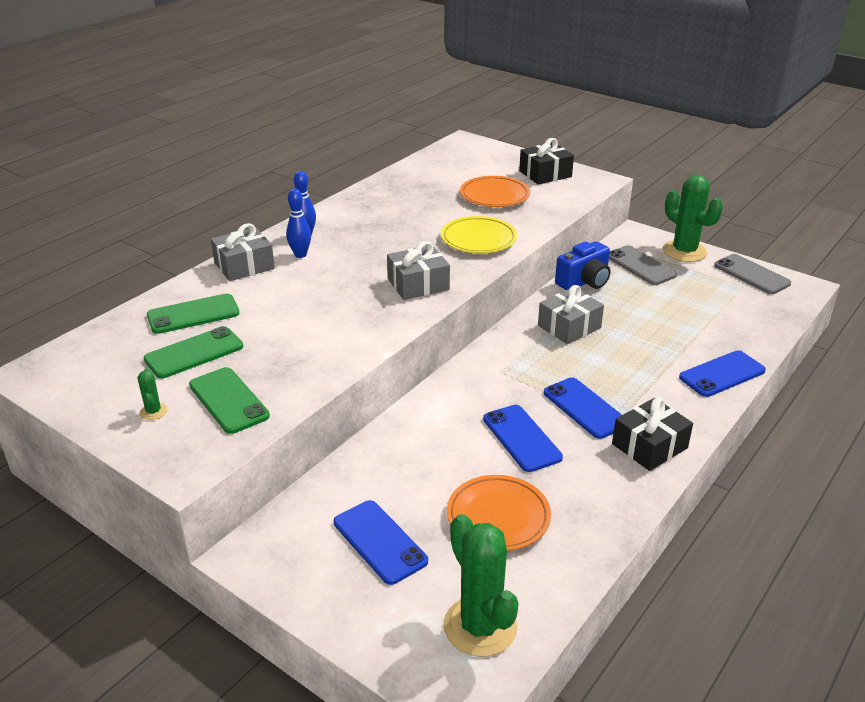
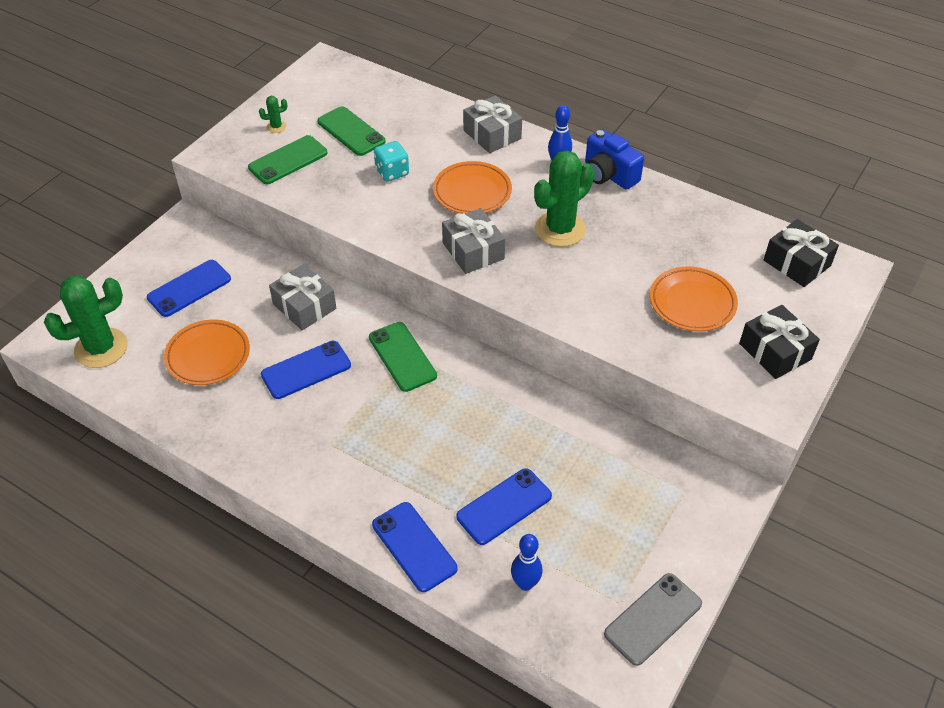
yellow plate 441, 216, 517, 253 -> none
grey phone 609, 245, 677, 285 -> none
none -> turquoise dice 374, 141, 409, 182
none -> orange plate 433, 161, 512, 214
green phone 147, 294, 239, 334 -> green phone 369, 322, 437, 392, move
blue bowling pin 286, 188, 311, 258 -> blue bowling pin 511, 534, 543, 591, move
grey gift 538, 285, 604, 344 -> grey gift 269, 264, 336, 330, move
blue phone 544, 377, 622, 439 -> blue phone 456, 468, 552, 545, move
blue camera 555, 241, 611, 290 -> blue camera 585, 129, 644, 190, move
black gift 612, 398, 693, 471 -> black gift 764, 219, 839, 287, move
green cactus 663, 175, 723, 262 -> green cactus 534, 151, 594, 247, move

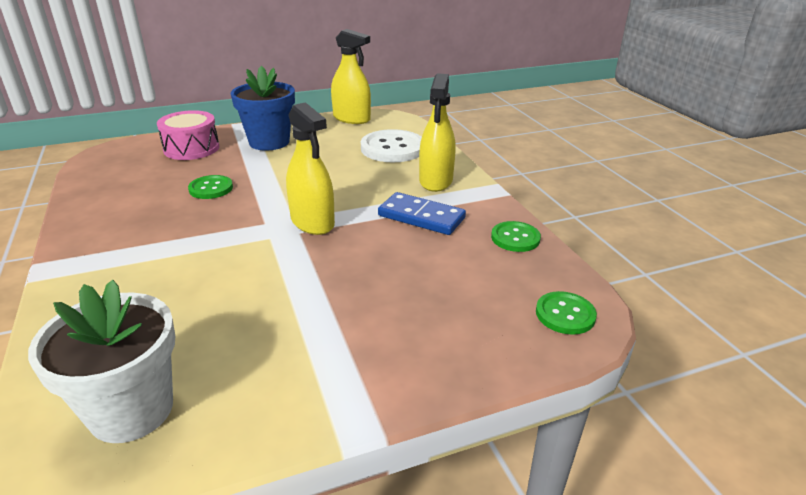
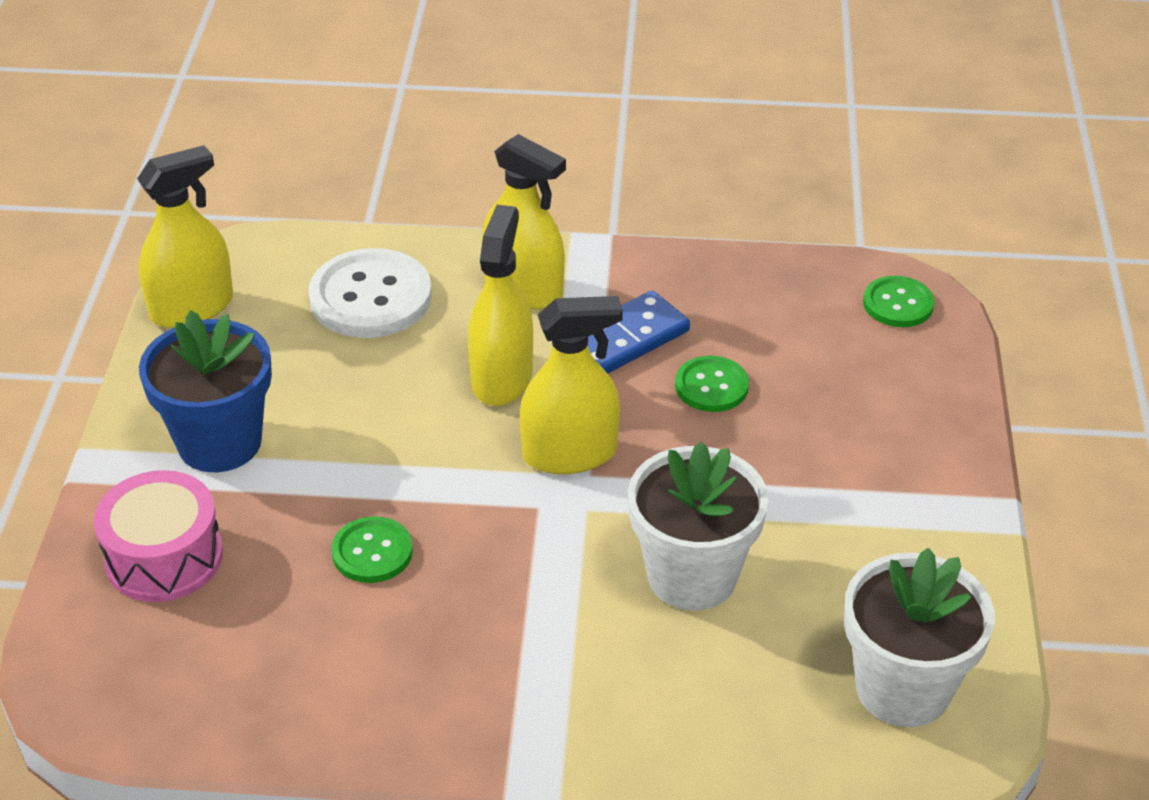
none -> yellow spray bottle 468, 205, 533, 406
none -> white flower pot 628, 442, 769, 610
green button 491, 221, 541, 252 -> green button 675, 356, 749, 412, move

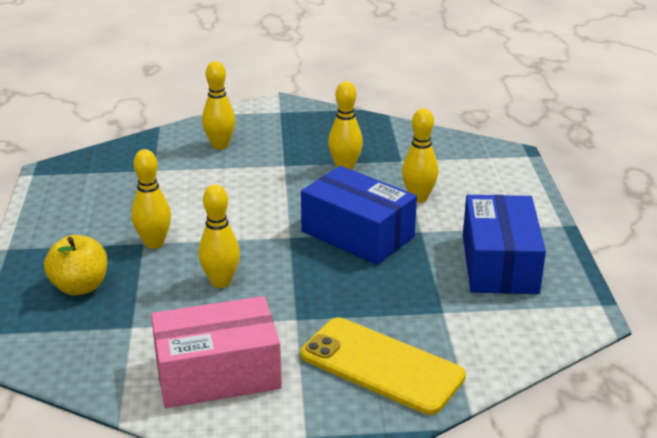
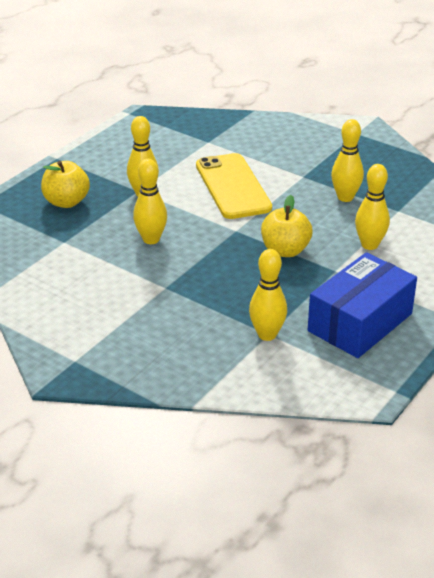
pink box 151, 296, 282, 408 -> none
yellow bowling pin 202, 61, 236, 149 -> yellow bowling pin 249, 249, 287, 341, move
yellow phone 301, 317, 466, 415 -> yellow phone 196, 153, 272, 219, move
blue box 301, 166, 417, 265 -> yellow apple 261, 195, 313, 257

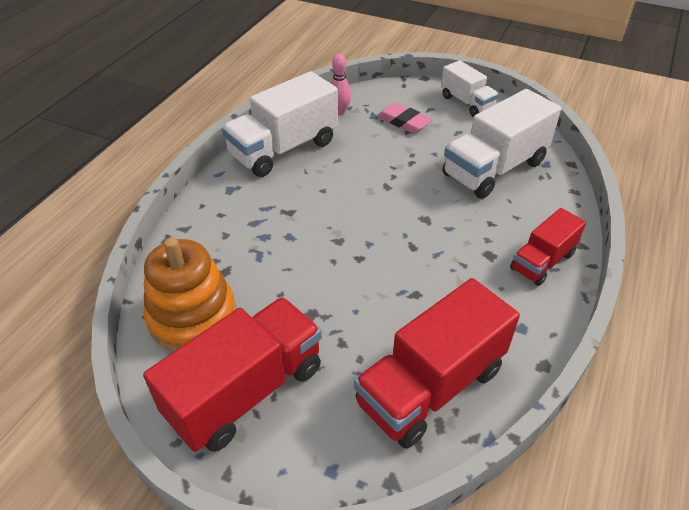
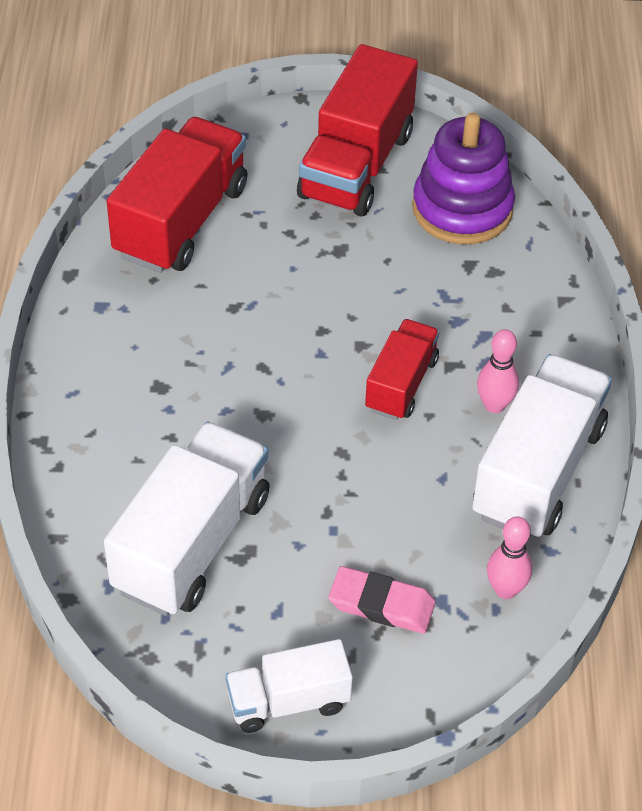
none -> pink bowling pin 477, 329, 519, 413
red truck 510, 208, 586, 286 -> red truck 365, 319, 439, 420, move
orange stacking toy 144, 237, 236, 351 -> purple stacking toy 412, 113, 515, 245
white truck 441, 60, 499, 117 -> white truck 226, 639, 353, 733, 45 degrees counterclockwise

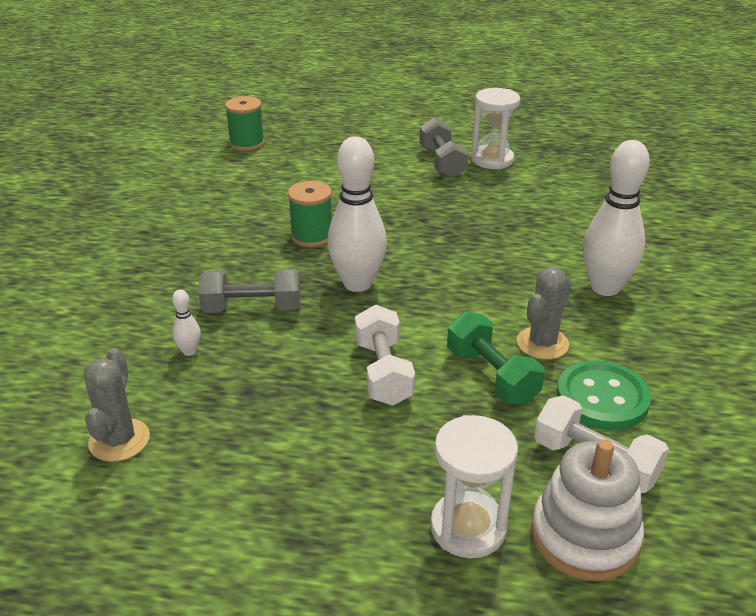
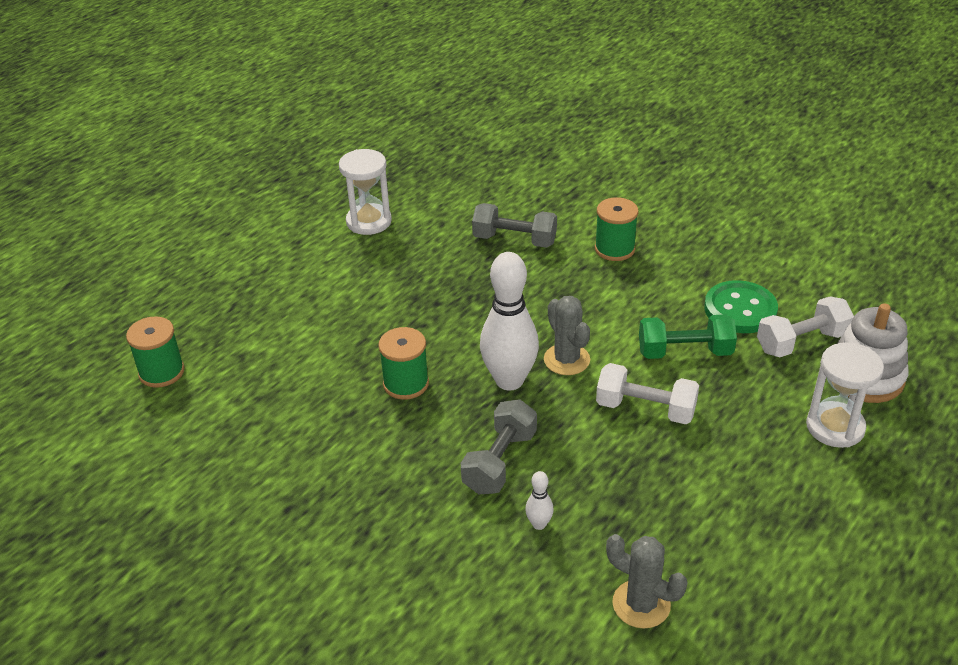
grey dumbbell 419, 117, 468, 178 -> grey dumbbell 472, 203, 557, 248, move
grey cactus 517, 267, 571, 360 -> grey cactus 544, 296, 590, 375, move
white bowling pin 583, 140, 650, 296 -> green spool 595, 197, 639, 261

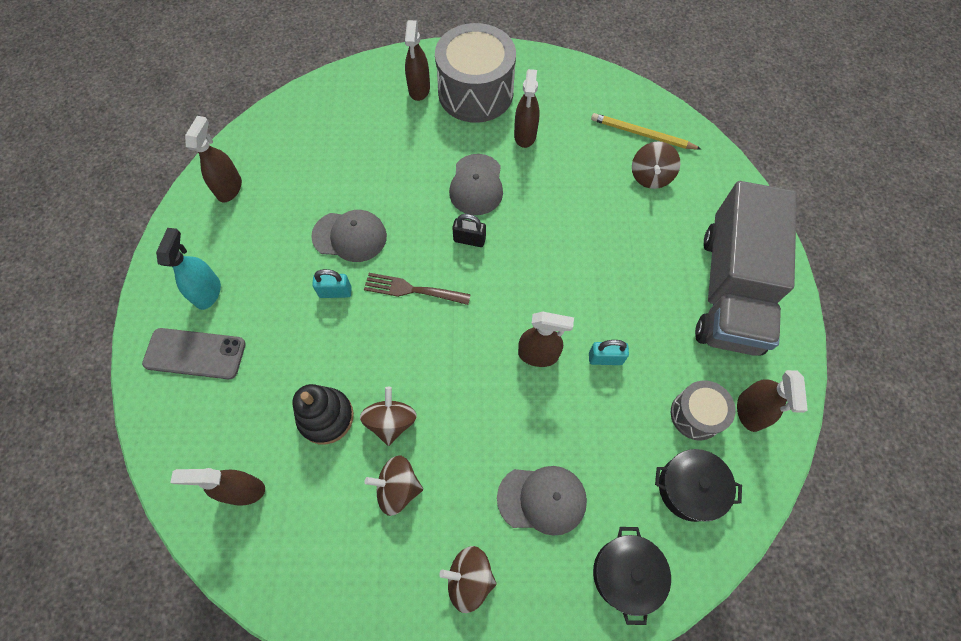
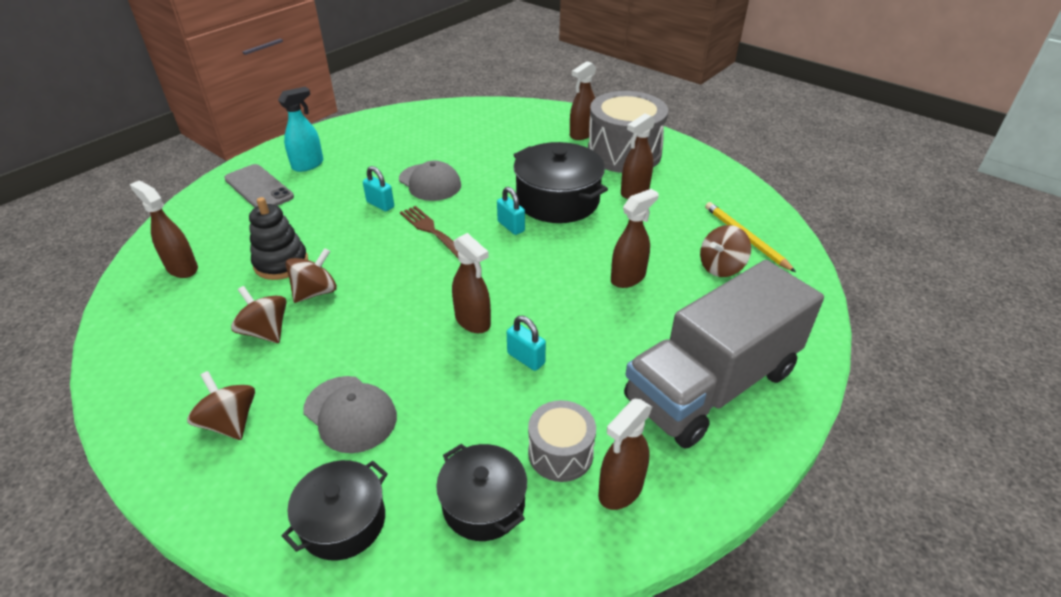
brown spray bottle 185, 116, 242, 202 -> brown spray bottle 611, 189, 659, 288, move
grey cap 449, 154, 503, 215 -> black pot 514, 142, 608, 223
black padlock 452, 214, 486, 247 -> turquoise padlock 497, 187, 525, 235

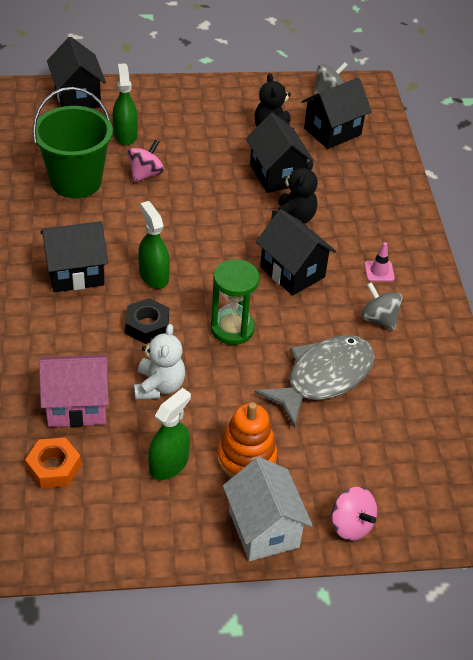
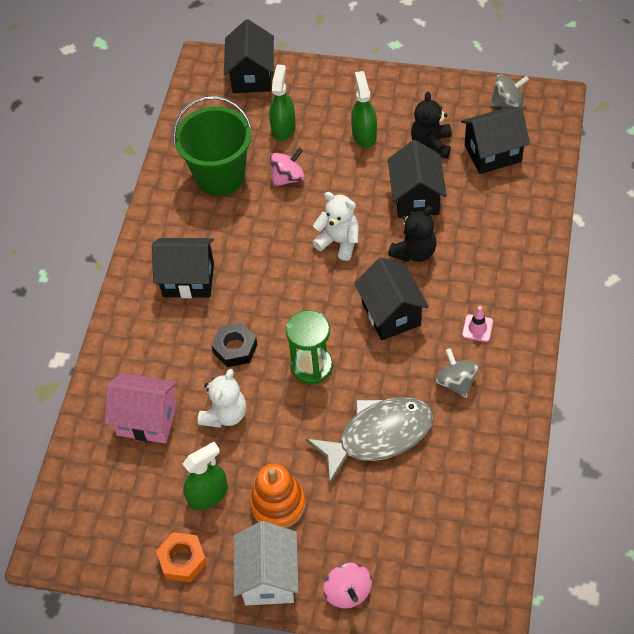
none -> white teddy bear 312, 192, 359, 261
orange nut 25, 437, 81, 488 -> orange nut 156, 532, 207, 582, move
green spray bottle 138, 201, 170, 289 -> green spray bottle 351, 71, 377, 148, move

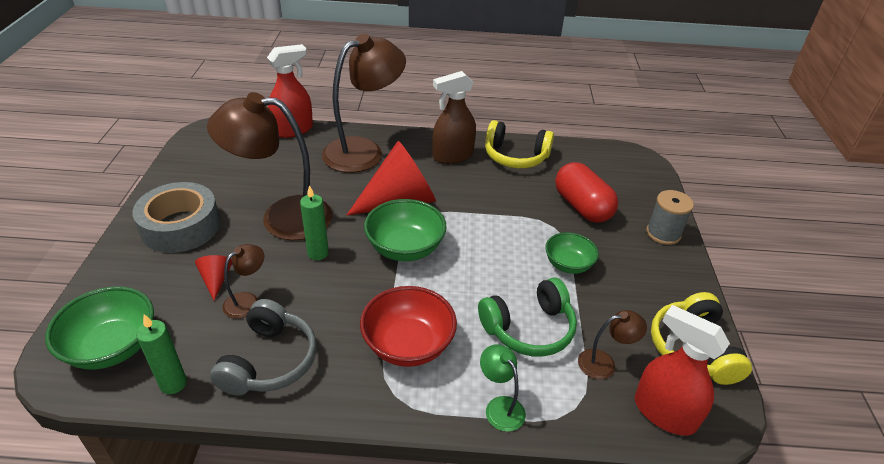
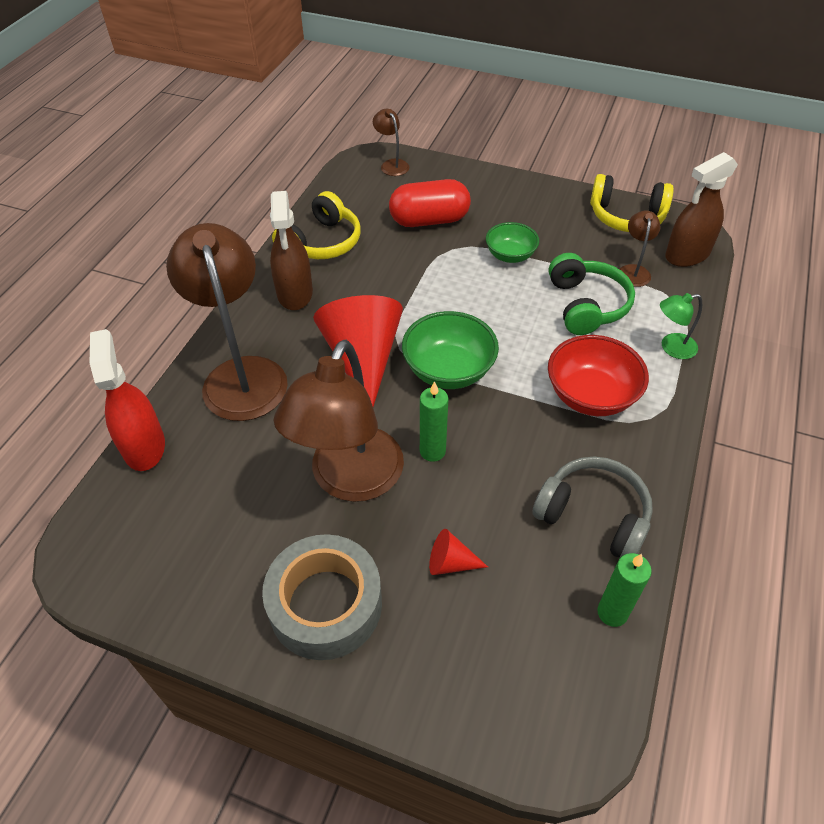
green bowl 45, 286, 154, 369 -> none
grey spool 646, 190, 694, 245 -> none
brown lamp 222, 244, 264, 319 -> brown lamp 373, 109, 409, 176, move
red spray bottle 635, 305, 730, 436 -> brown spray bottle 665, 152, 738, 267

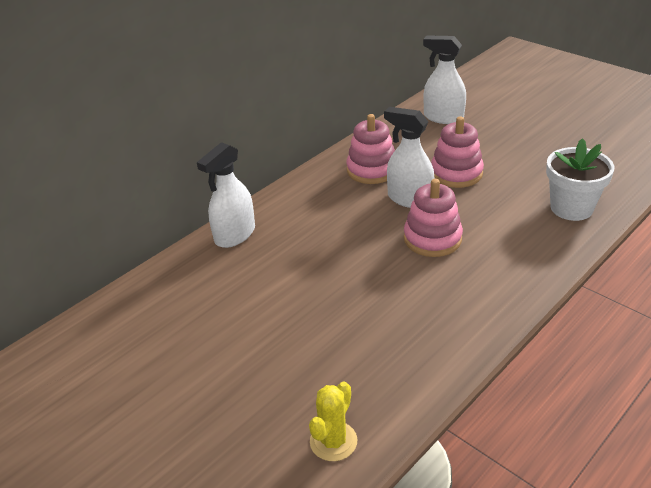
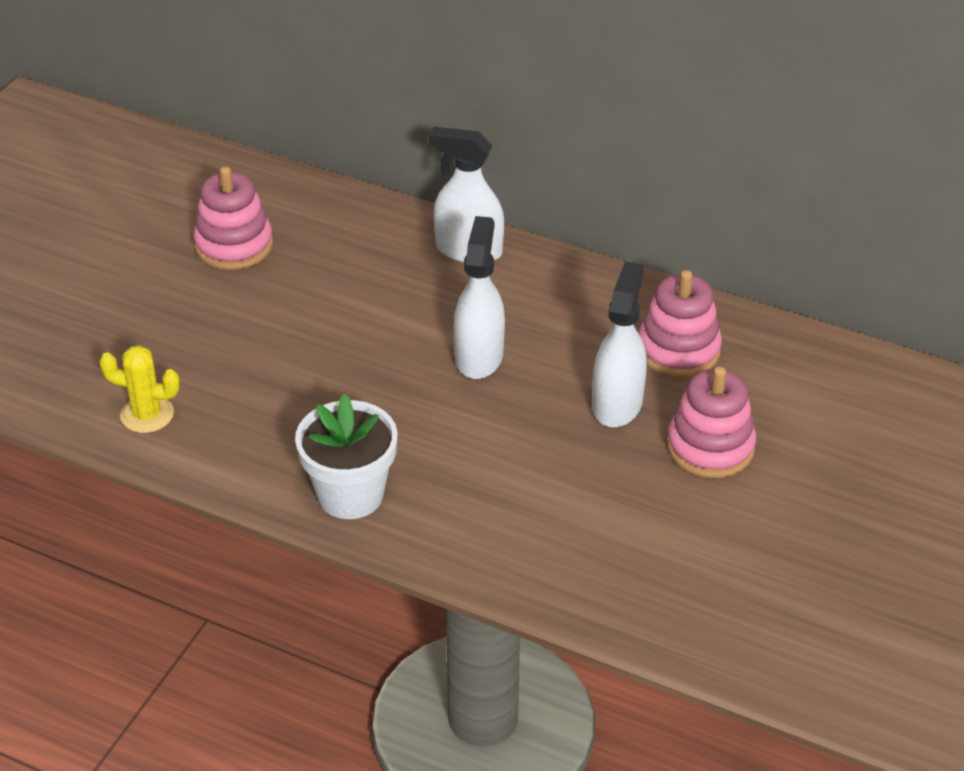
pink stacking toy 404, 179, 463, 257 -> pink stacking toy 193, 166, 273, 270, move
white spray bottle 423, 35, 466, 124 -> white spray bottle 454, 216, 505, 379, move
white flower pot 546, 138, 614, 221 -> white flower pot 295, 394, 398, 519, move

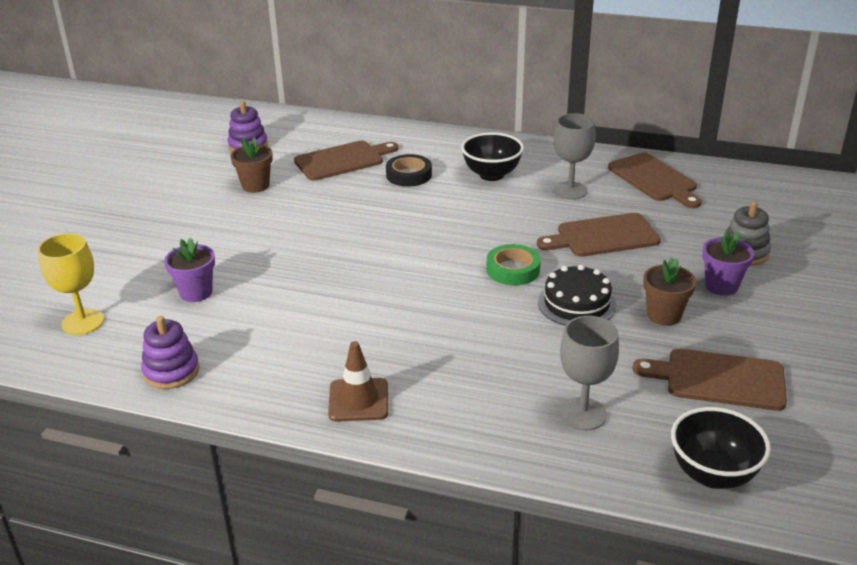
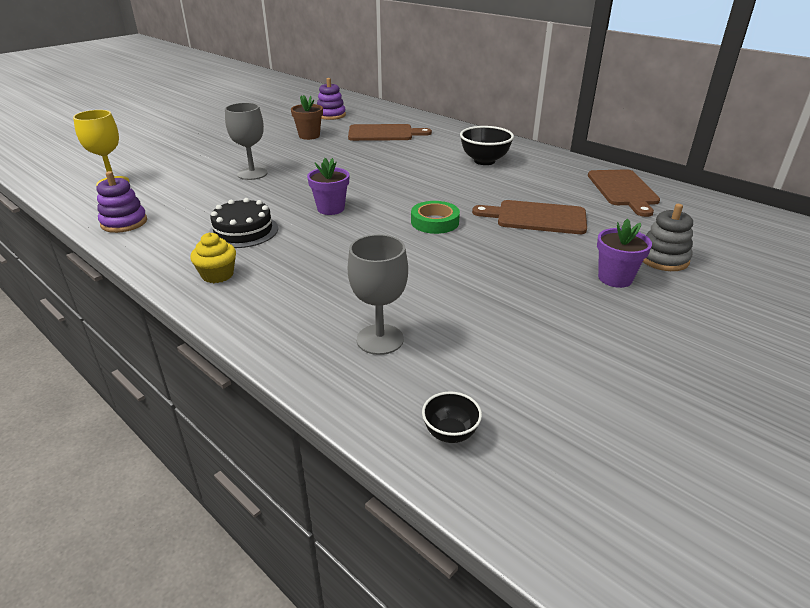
black tape 386, 154, 432, 187 -> none
brown cutting board 633, 349, 787, 411 -> none
brown flower pot 643, 258, 696, 326 -> none
purple flower pot 164, 238, 215, 302 -> purple flower pot 307, 158, 349, 215, move
black cake 538, 265, 616, 326 -> black cake 208, 198, 278, 248, move
grey goblet 554, 113, 596, 199 -> grey goblet 225, 103, 268, 180, move
brown traffic cone 328, 341, 388, 422 -> yellow cupcake 190, 233, 236, 283
black bowl 671, 407, 771, 489 -> black bowl 422, 391, 482, 443, x0.55

